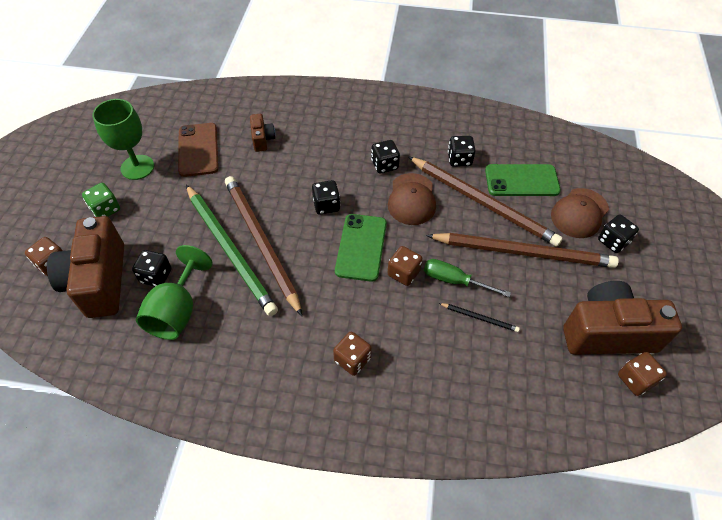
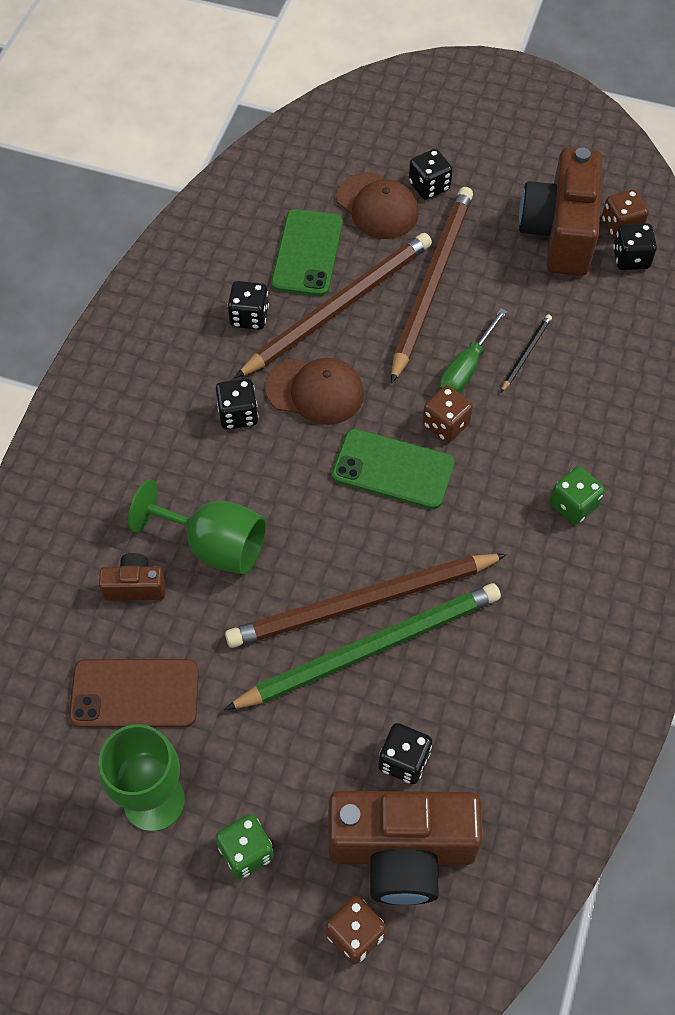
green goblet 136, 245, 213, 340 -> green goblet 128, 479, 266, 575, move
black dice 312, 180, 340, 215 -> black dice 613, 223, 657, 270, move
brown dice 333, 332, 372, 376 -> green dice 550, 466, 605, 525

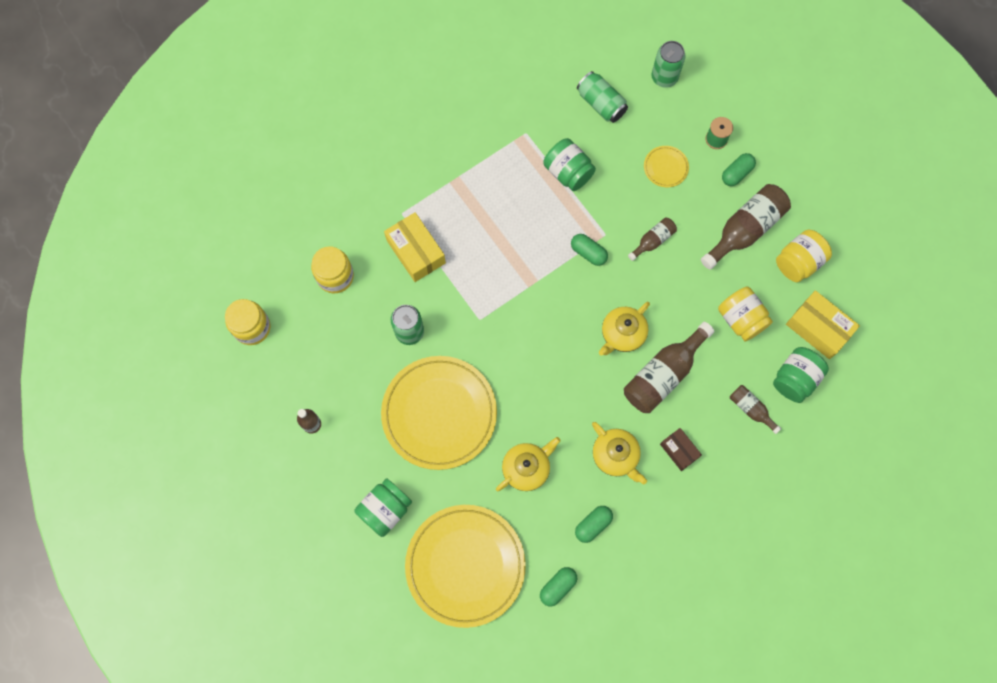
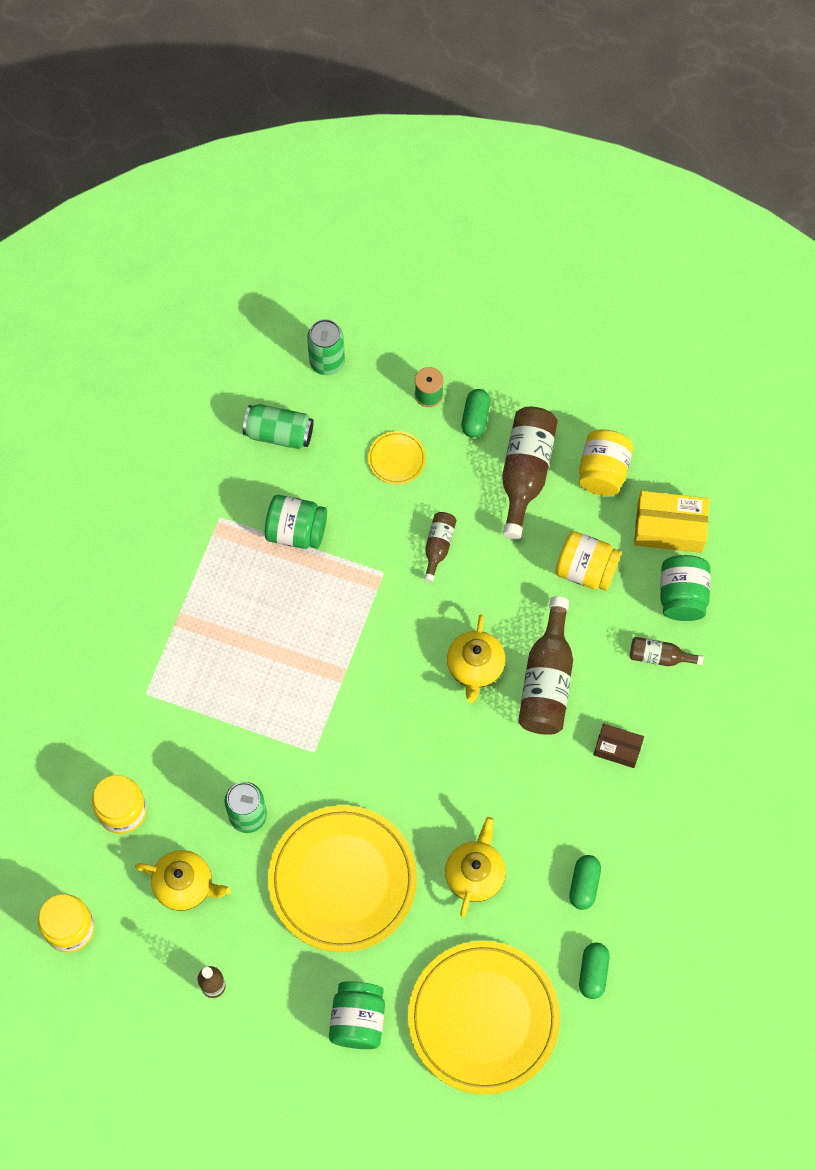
yellow box 384, 212, 446, 282 -> none
green capsule 571, 234, 608, 266 -> none
yellow teapot 592, 422, 647, 485 -> yellow teapot 135, 850, 231, 911, move

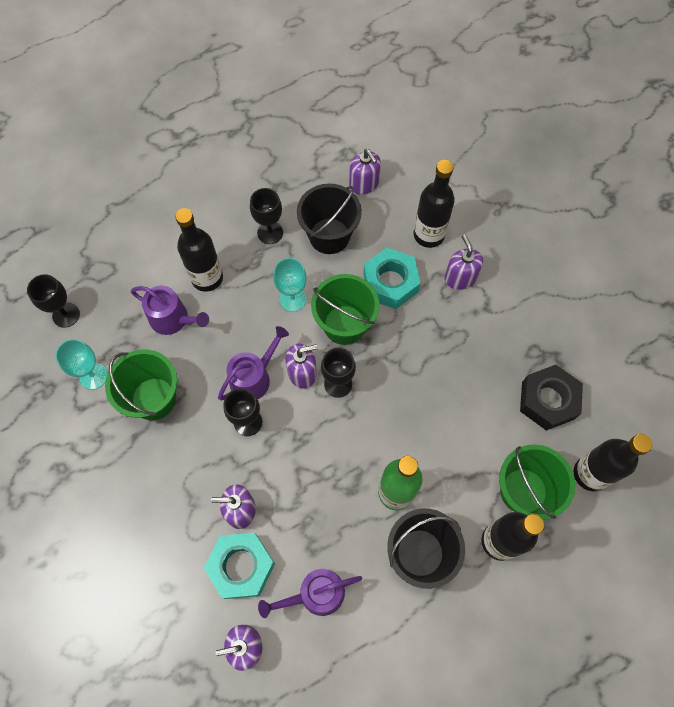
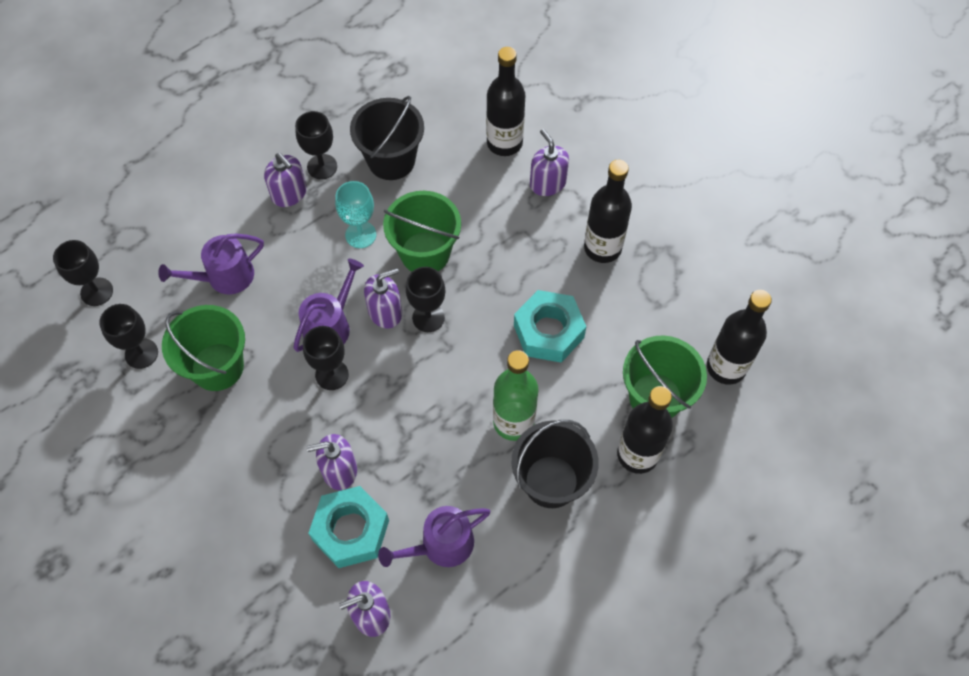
black nut 520, 365, 583, 431 -> none
black bottle 175, 208, 223, 292 -> black bottle 584, 160, 632, 263, move
purple soap dispenser 349, 149, 381, 195 -> purple soap dispenser 264, 153, 307, 207, move
turquoise nut 363, 248, 420, 309 -> turquoise nut 514, 290, 586, 363, move
turquoise goblet 55, 339, 108, 390 -> black goblet 99, 304, 158, 369
purple watering can 131, 286, 209, 335 -> purple watering can 158, 234, 264, 294, 135 degrees clockwise

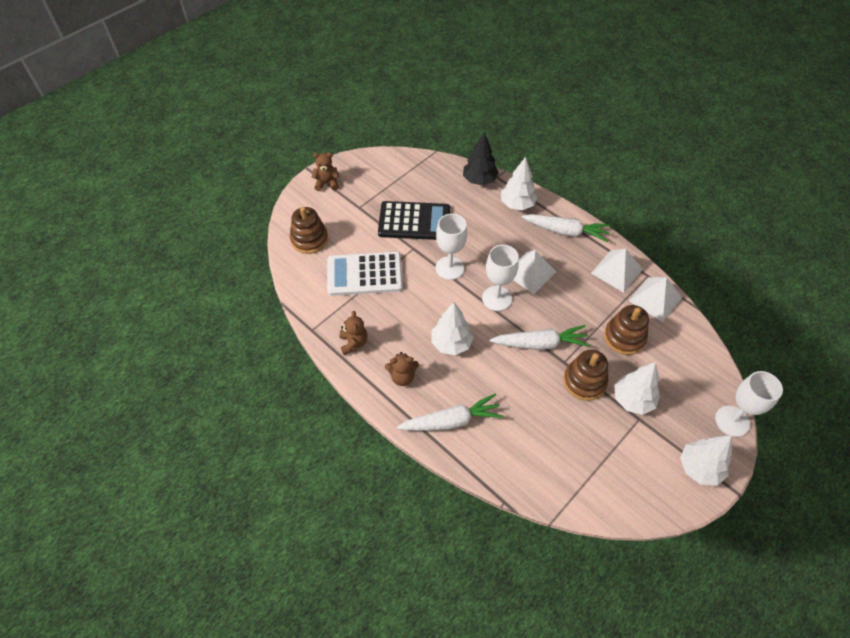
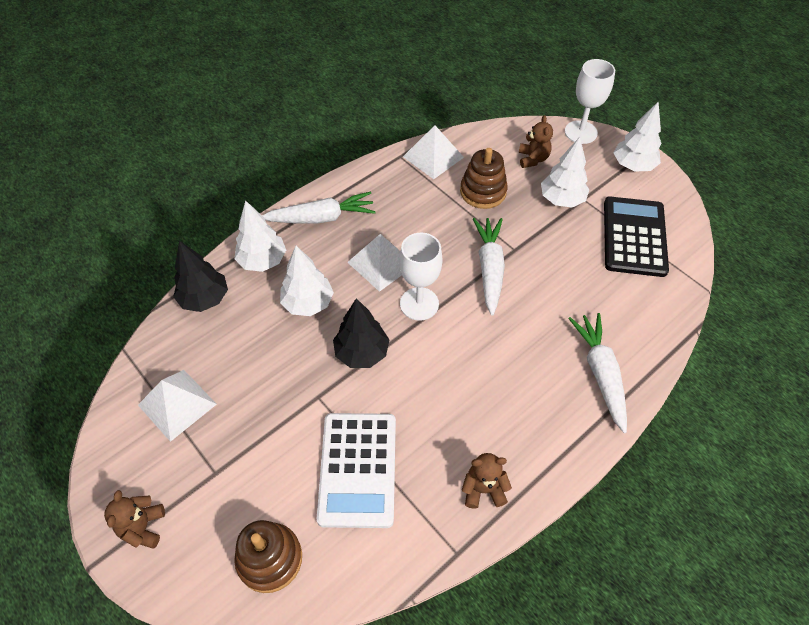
brown stacking toy 563, 350, 608, 401 -> none
black calculator 378, 201, 450, 240 -> black calculator 604, 196, 669, 277, move
brown teddy bear 385, 352, 419, 386 -> brown teddy bear 519, 115, 553, 168, move
white tree 431, 302, 474, 355 -> white tree 280, 246, 334, 316, move
white pyramid 591, 249, 643, 293 -> white pyramid 138, 370, 217, 442, move
white goblet 436, 214, 467, 280 -> black tree 333, 298, 389, 368
white carrot 521, 214, 610, 242 -> white carrot 262, 191, 376, 224, 60 degrees clockwise

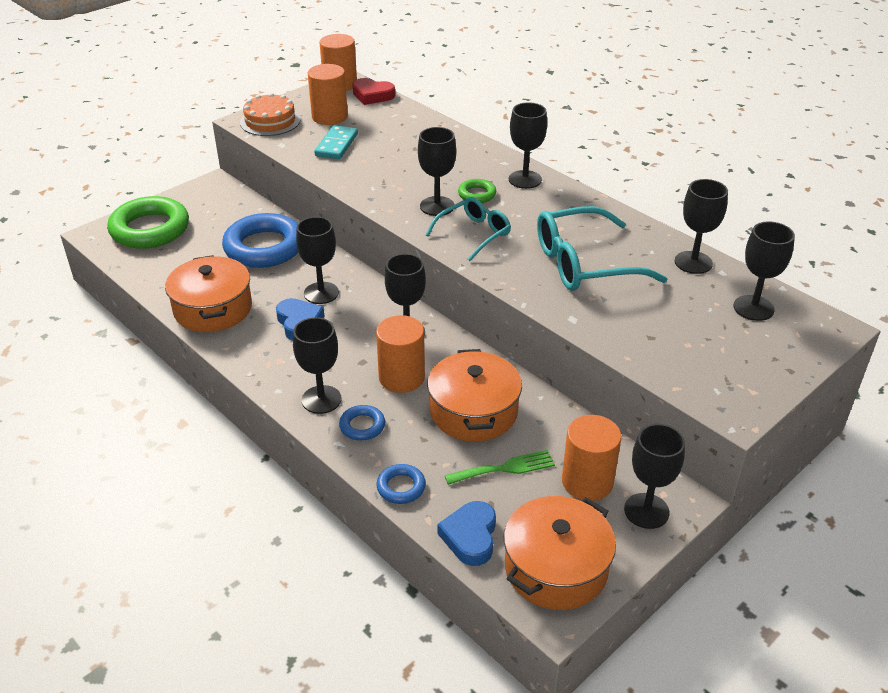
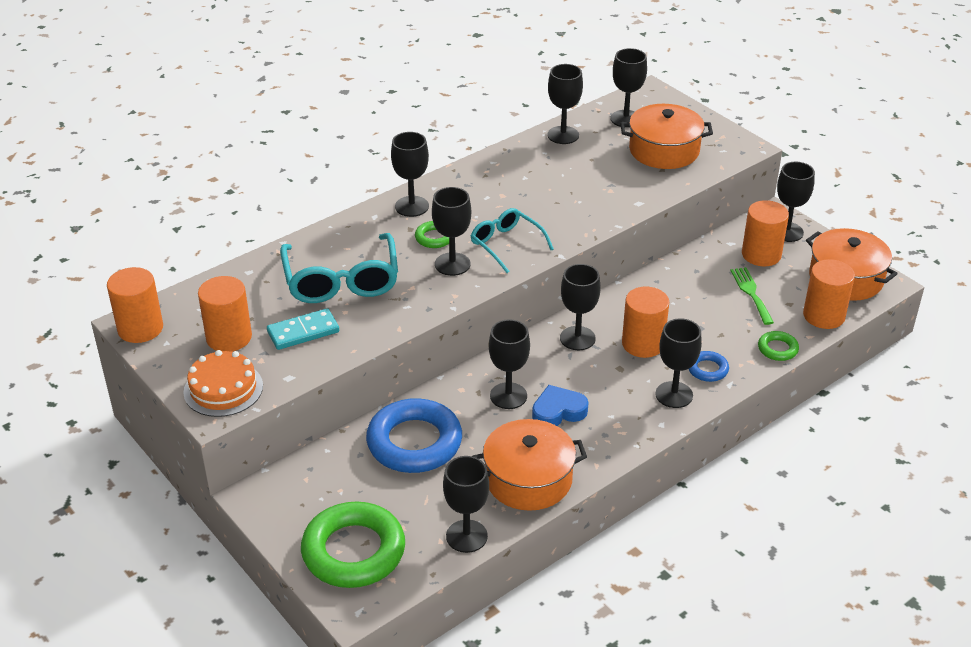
red heart 352, 78, 395, 105 -> none
none -> black goblet 443, 456, 489, 553
orange pot 427, 349, 522, 442 -> orange pot 620, 104, 713, 169, move
turquoise glasses 537, 206, 667, 291 -> turquoise glasses 280, 233, 398, 303, move
blue heart 437, 501, 496, 566 -> orange cylinder 803, 259, 855, 329
blue ring 376, 464, 426, 504 -> green ring 758, 331, 799, 361
turquoise domino 314, 125, 358, 159 -> turquoise domino 267, 308, 339, 350, 45 degrees counterclockwise

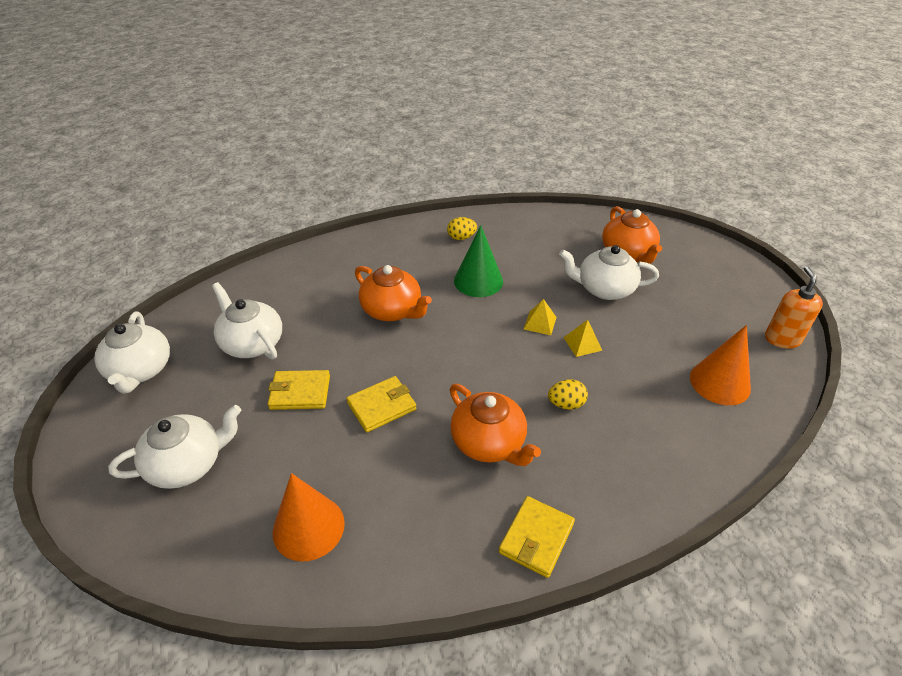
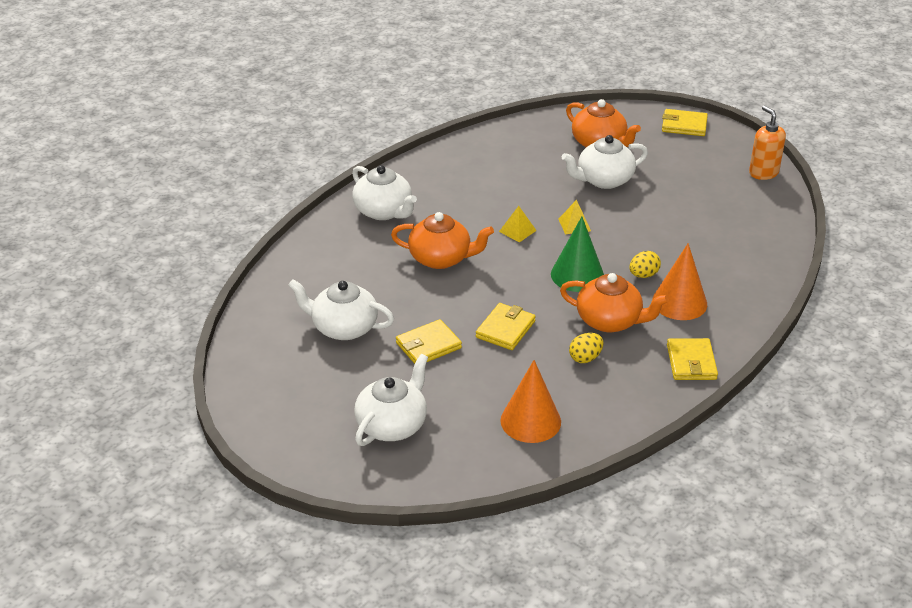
none -> yellow wallet 662, 109, 708, 136
white teapot 94, 312, 170, 394 -> white teapot 352, 165, 417, 220, move
yellow egg 447, 217, 477, 240 -> yellow egg 569, 333, 604, 363, move
green cone 454, 225, 503, 297 -> green cone 551, 217, 604, 292, move
yellow pyramid 563, 320, 602, 357 -> yellow pyramid 499, 206, 537, 243, move
orange cone 690, 325, 751, 405 -> orange cone 652, 243, 707, 320, move

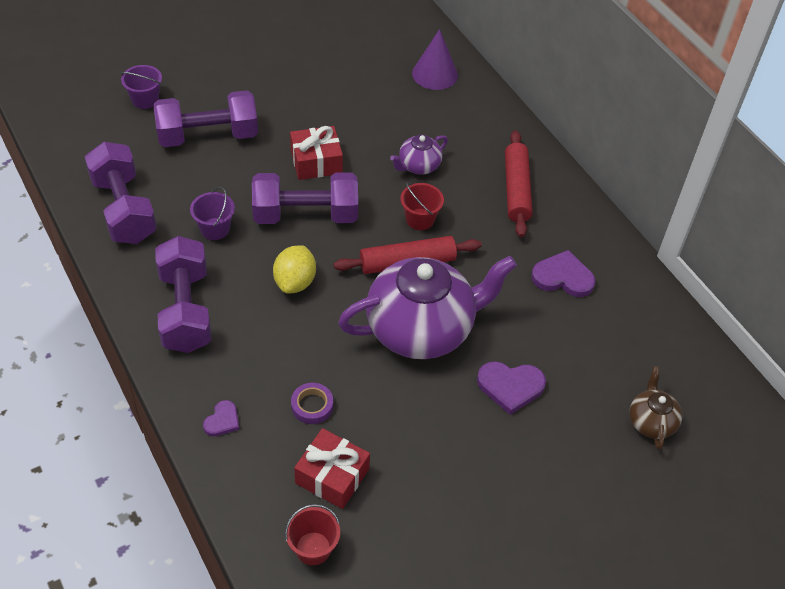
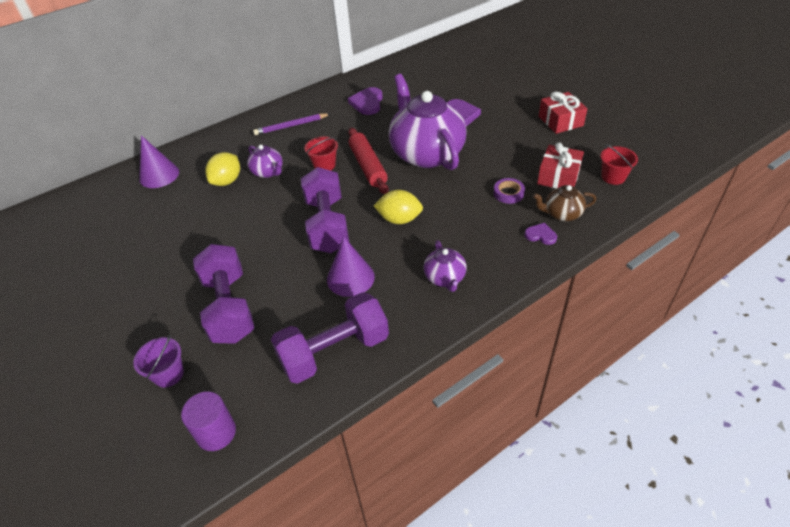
none -> purple cylinder 181, 391, 236, 451
none -> yellow lemon 205, 152, 240, 186
red gift 290, 126, 343, 180 -> red gift 539, 92, 588, 134, move
brown teapot 629, 366, 682, 450 -> brown teapot 533, 185, 596, 221, move
purple dumbbell 155, 236, 212, 353 -> purple teapot 424, 240, 467, 292
purple bucket 190, 187, 235, 240 -> purple cone 327, 237, 375, 297
red rolling pin 505, 130, 533, 238 -> purple pencil 253, 113, 330, 135

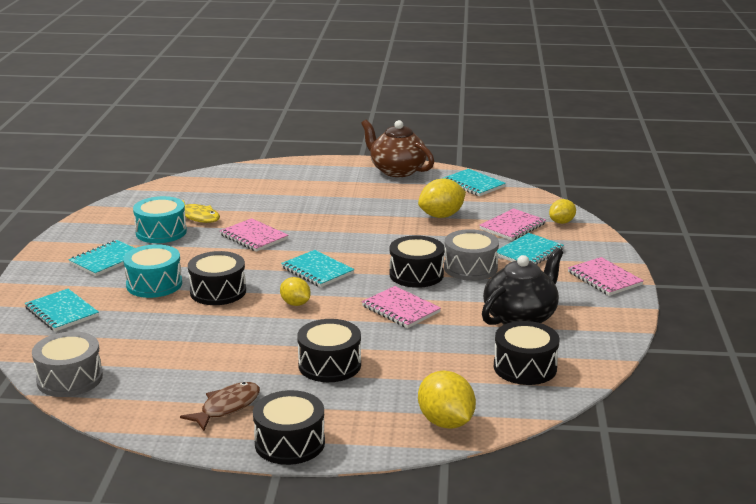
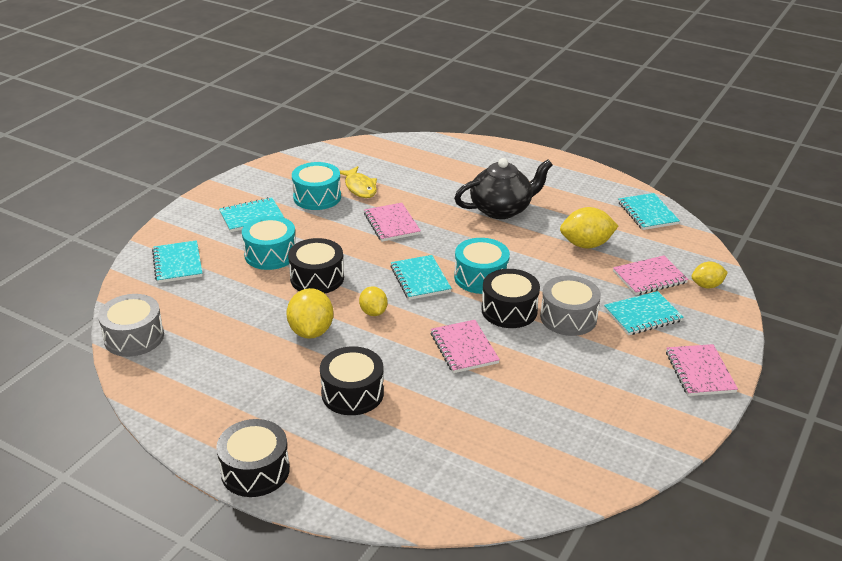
brown fish 180, 382, 260, 431 -> none
brown teapot 361, 120, 434, 177 -> none
black drum 494, 321, 560, 385 -> none
none -> turquoise drum 454, 238, 510, 294
yellow lemon 418, 371, 476, 429 -> yellow lemon 286, 288, 334, 339, move
black teapot 482, 248, 563, 325 -> black teapot 454, 158, 553, 219, move

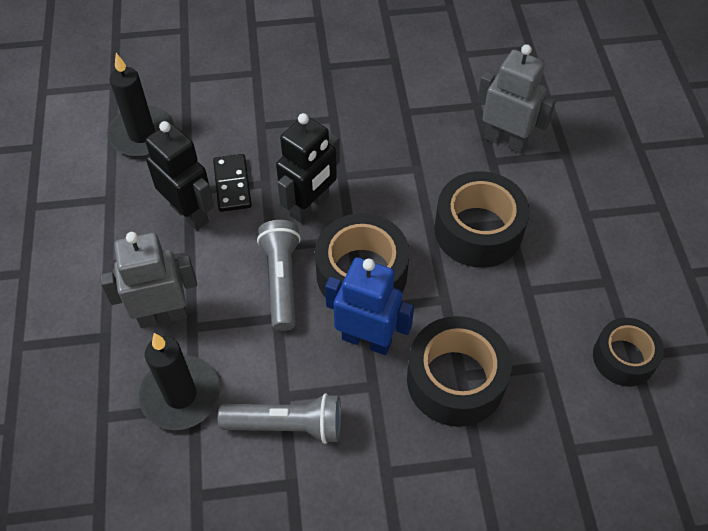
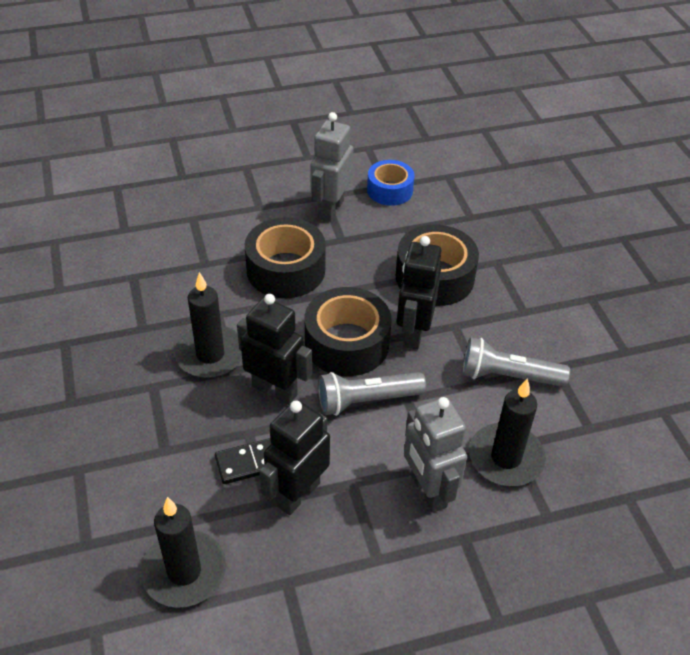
none -> black candle 175, 272, 242, 378
grey robot 477, 44, 556, 154 -> grey robot 310, 112, 353, 222, move
blue robot 325, 257, 414, 355 -> black robot 397, 236, 441, 350
black tape 593, 318, 664, 386 -> blue tape 367, 160, 414, 206
grey flashlight 218, 393, 341, 444 -> grey flashlight 462, 337, 570, 387, 75 degrees counterclockwise

